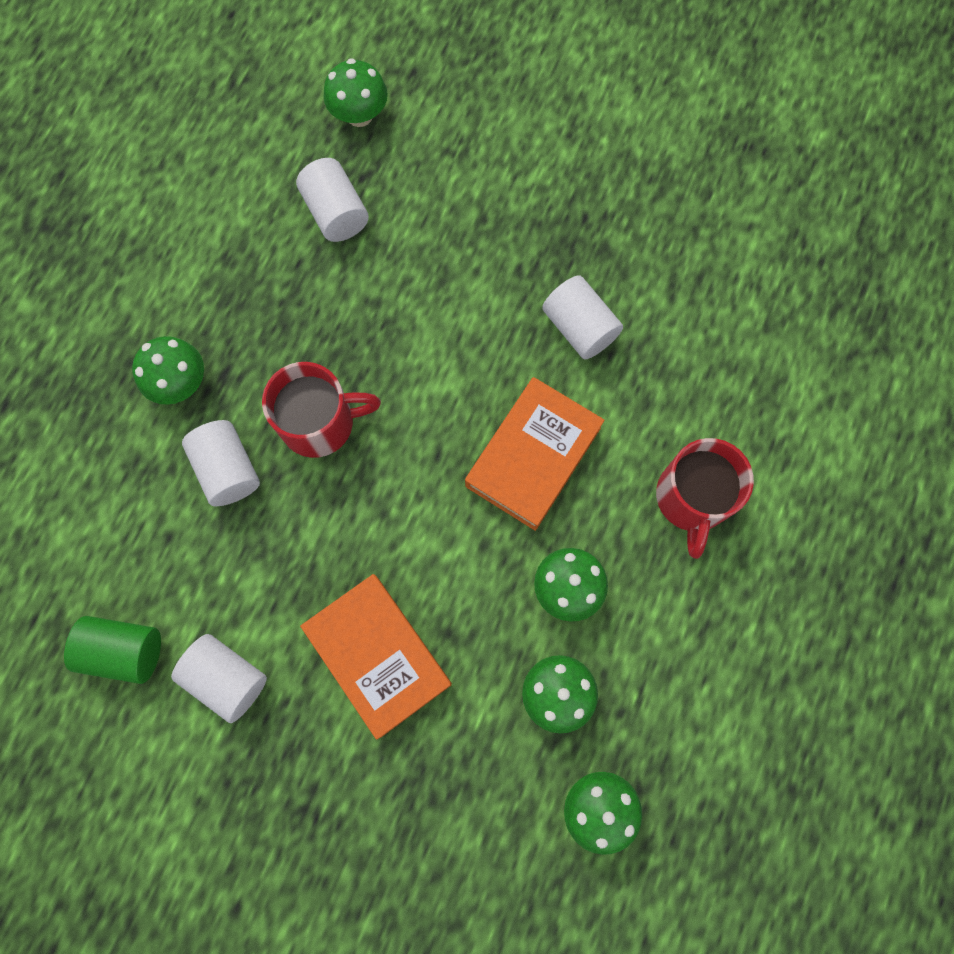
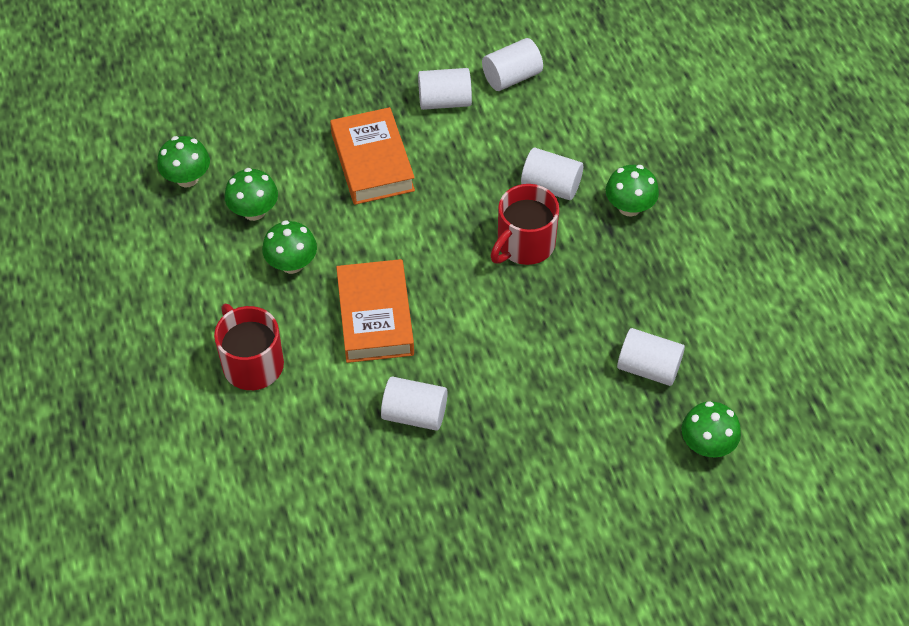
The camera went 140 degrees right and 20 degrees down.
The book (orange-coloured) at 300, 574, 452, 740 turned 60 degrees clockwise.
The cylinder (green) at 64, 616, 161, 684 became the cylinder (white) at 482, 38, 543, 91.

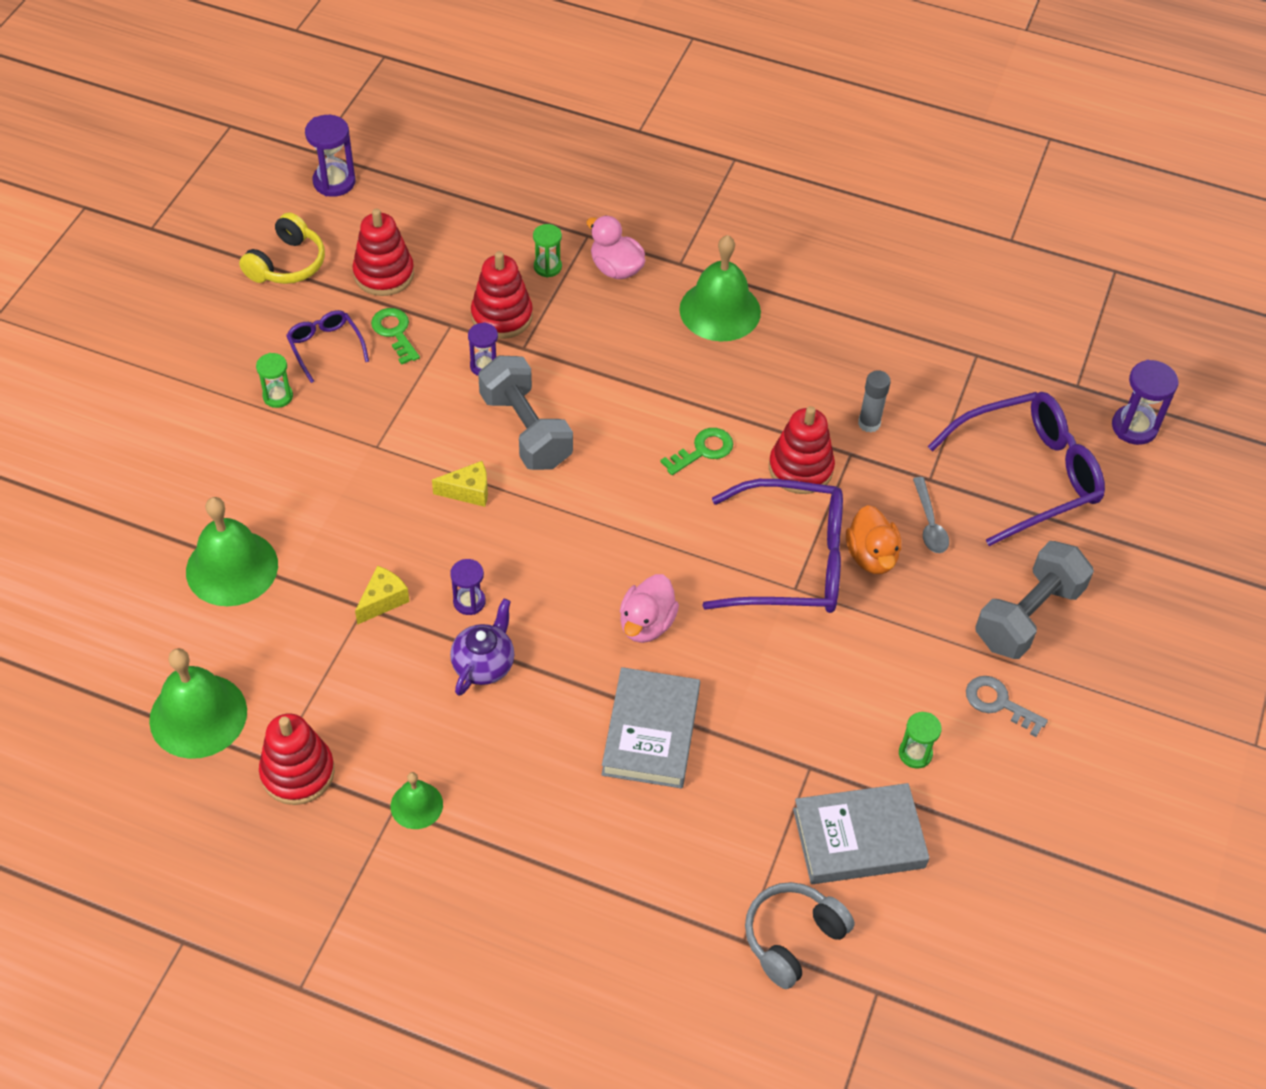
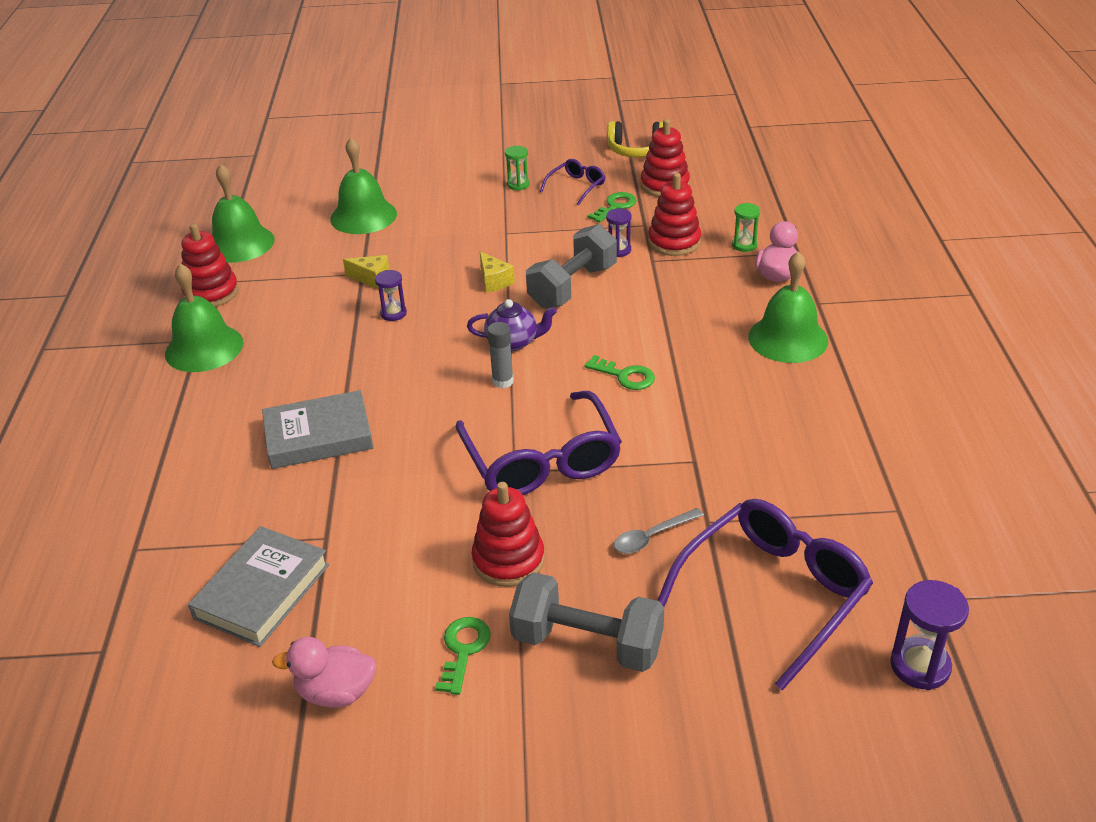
The camera went 70 degrees right and 15 degrees down.
The hand bell (green) at 391, 772, 443, 829 changed to 1.89 times the size.
The book (gray) at 793, 783, 929, 884 turned 60 degrees clockwise.
The toy duck (rosy) moved from 620, 574, 679, 643 to 272, 637, 376, 708.
The key (gray) at 966, 676, 1048, 737 became the key (green) at 435, 617, 491, 695.
The tea pot (royal purple) moved from 450, 598, 514, 696 to 467, 299, 557, 351.
The stacking toy (crimson) moved from 769, 406, 835, 494 to 472, 482, 545, 587.
The glue stick (gray) moved from 858, 370, 891, 433 to 487, 322, 514, 388.
The glasses (royal purple) at 928, 392, 1105, 546 turned 90 degrees counterclockwise.
The sand timer (royal purple) at 305, 115, 355, 197 disappeared.
The headphones (gray) at 745, 882, 855, 989 disappeared.
The toy duck (orange-coloured) at 846, 505, 901, 574 disappeared.
The sand timer (green) at 899, 712, 942, 769 disappeared.

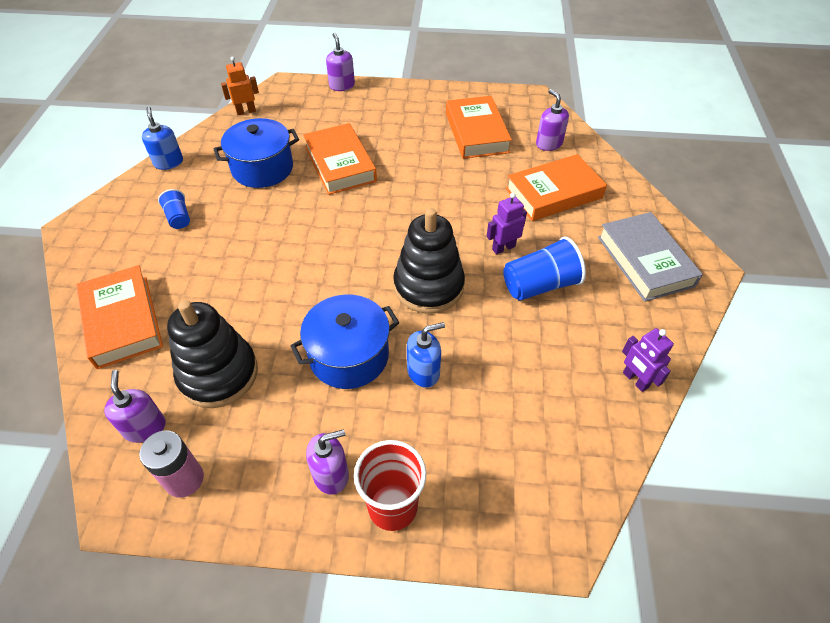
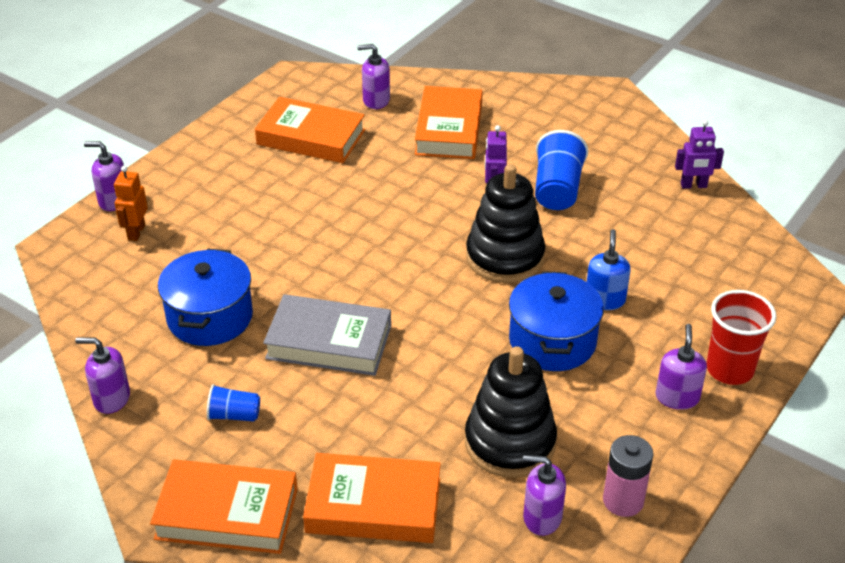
The camera went 60 degrees left and 10 degrees down.
The soap pump (cobalt) at 142, 107, 183, 170 became the soap pump (royal purple) at 75, 337, 130, 414.
The robot (orange-coloured) moved from 221, 56, 259, 115 to 114, 166, 148, 241.
The book (orange-coloured) moved from 303, 123, 377, 195 to 150, 459, 298, 554.
The book (gray) moved from 598, 212, 703, 302 to 263, 294, 391, 376.

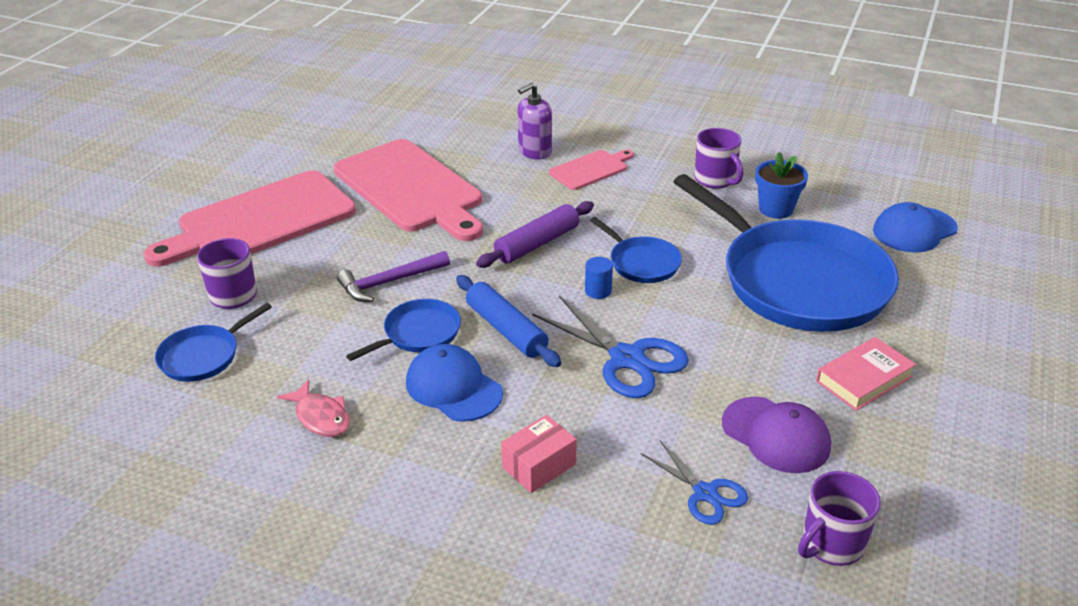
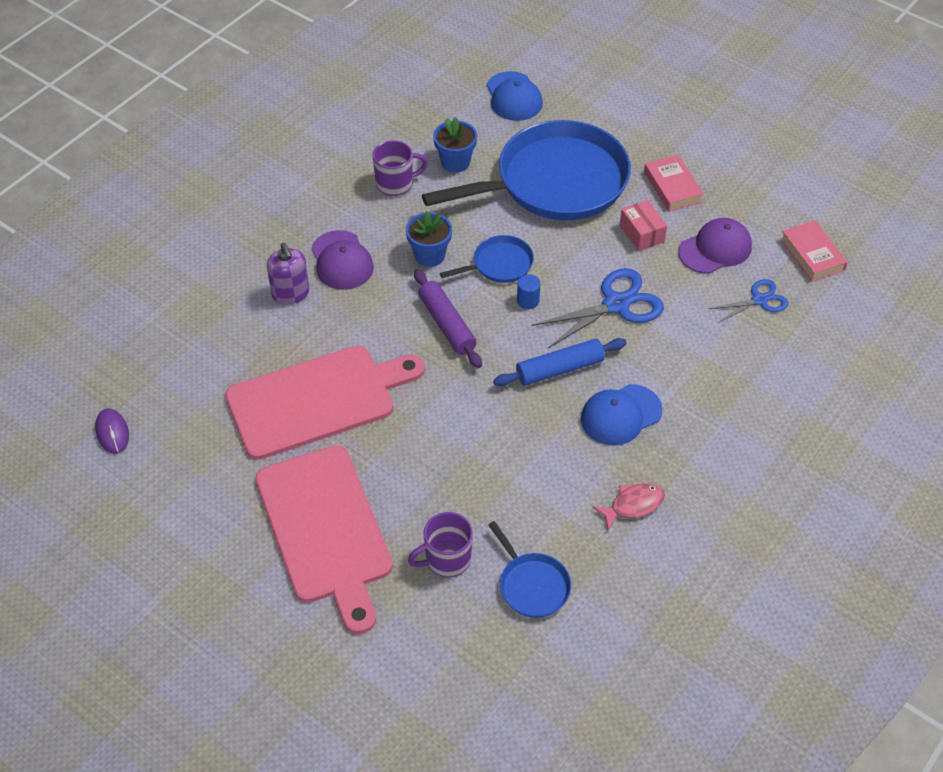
The camera went 75 degrees left and 15 degrees up.
The PC mouse (royal purple) at 95, 408, 129, 454 appeared.
The bread board (rosy) at 549, 149, 634, 190 was replaced by the peaked cap (royal purple) at 311, 230, 374, 290.
The potted plant (cobalt) at 406, 212, 452, 267 appeared.
The parcel (rosy) moved from 501, 415, 577, 493 to 620, 200, 667, 251.
The coffee mug (royal purple) at 798, 471, 881, 566 was replaced by the book (rosy) at 780, 221, 848, 282.
The carpenter's hammer (royal purple) at 337, 251, 450, 302 disappeared.
The pan (cobalt) at 346, 299, 461, 361 disappeared.

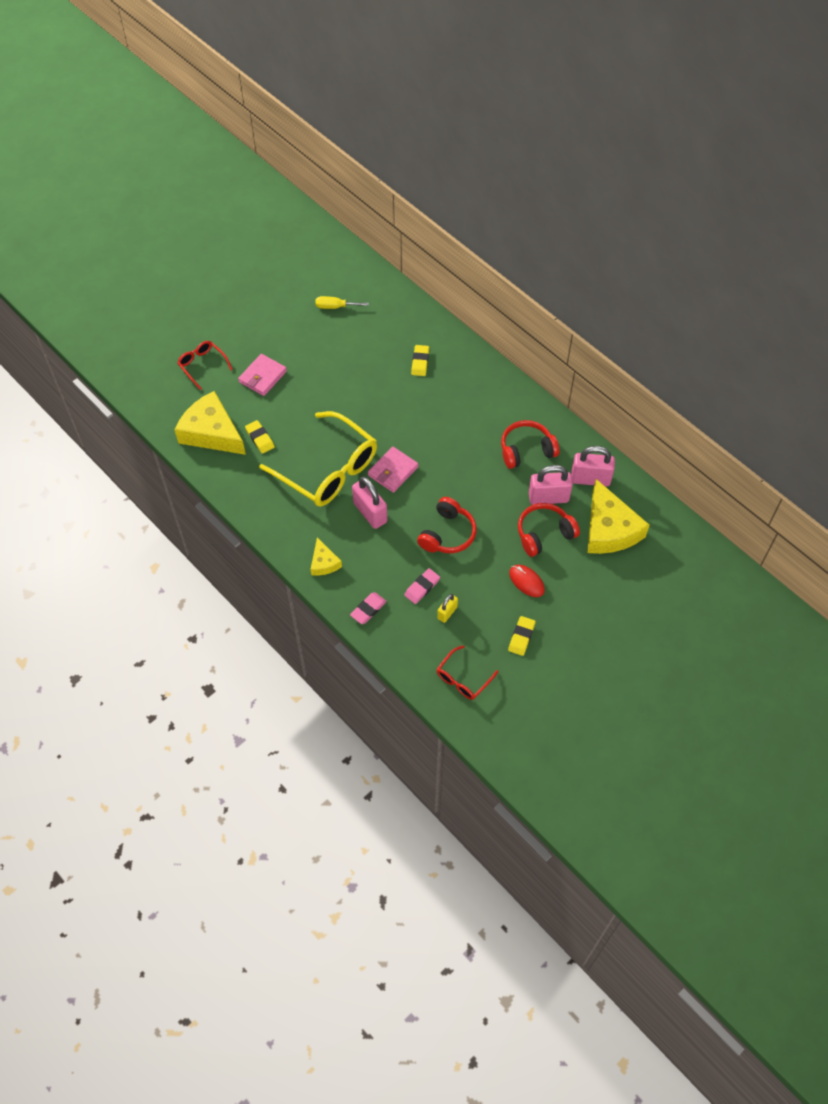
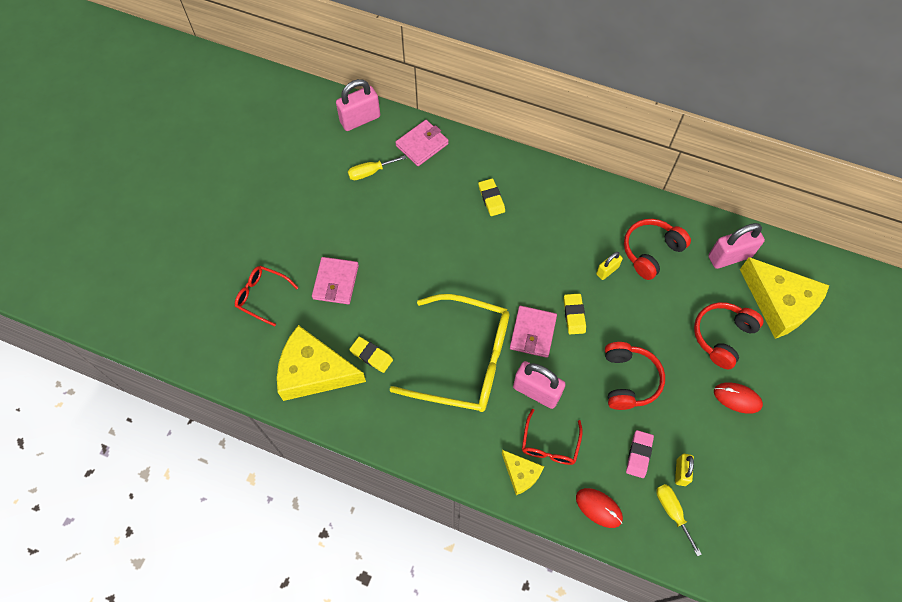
The camera went 25 degrees left and 5 degrees up.
The padlock (rosy) moved from 529, 465, 573, 505 to 336, 79, 380, 131.
The billfold (rosy) at 395, 120, 449, 166 appeared.
The glasses (crimson) moved from 437, 645, 498, 700 to 522, 409, 583, 465.
The gum eraser (yellow) moved from 508, 616, 536, 656 to 564, 294, 586, 334.
The gum eraser (rosy) at 350, 592, 387, 624 was replaced by the PC mouse (crimson) at 576, 488, 623, 528.
The padlock (yellow) at 596, 252, 623, 280 appeared.
The hand screwdriver (yellow) at 656, 484, 702, 557 appeared.

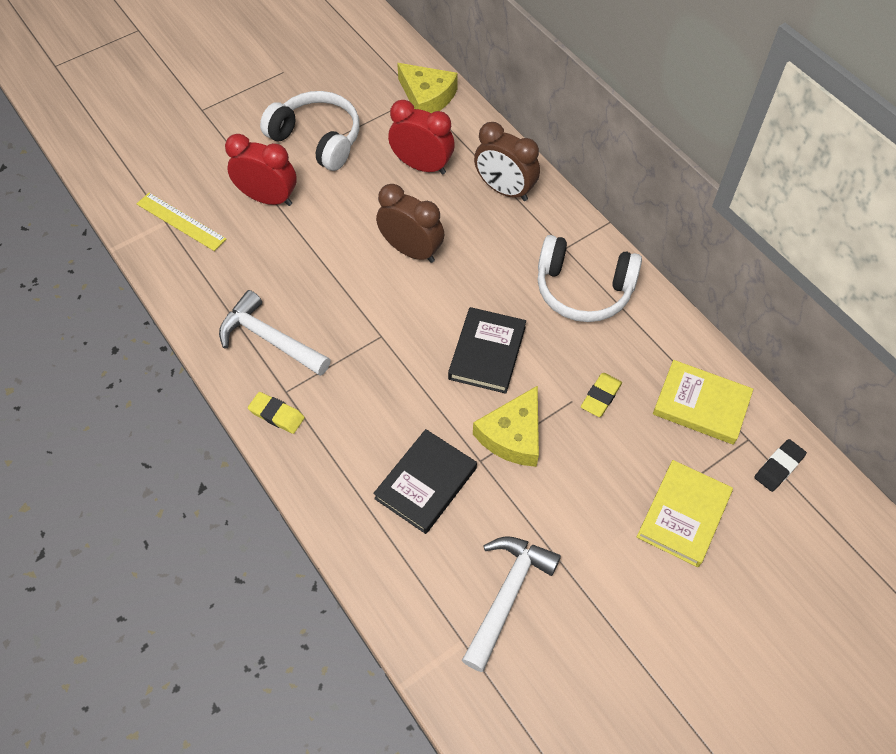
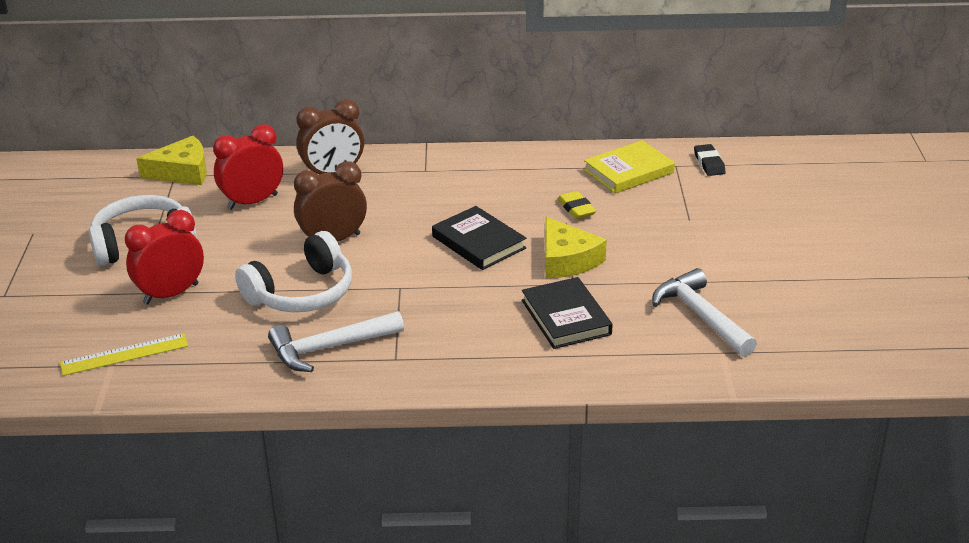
The camera went 55 degrees left and 25 degrees down.
The headphones (white) moved from 538, 235, 642, 322 to 235, 231, 352, 312.
The gum eraser (yellow) at 248, 392, 305, 434 disappeared.
The book (yellow) at 637, 460, 733, 567 disappeared.

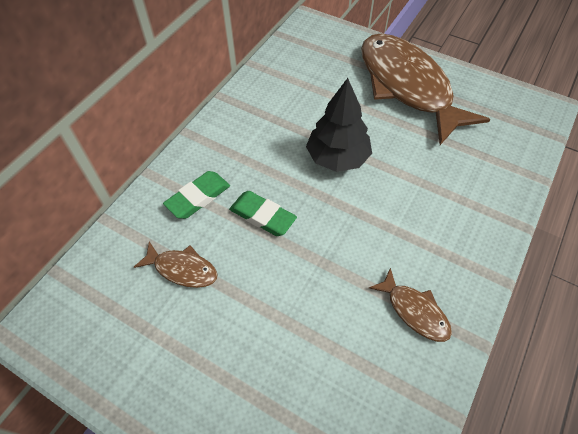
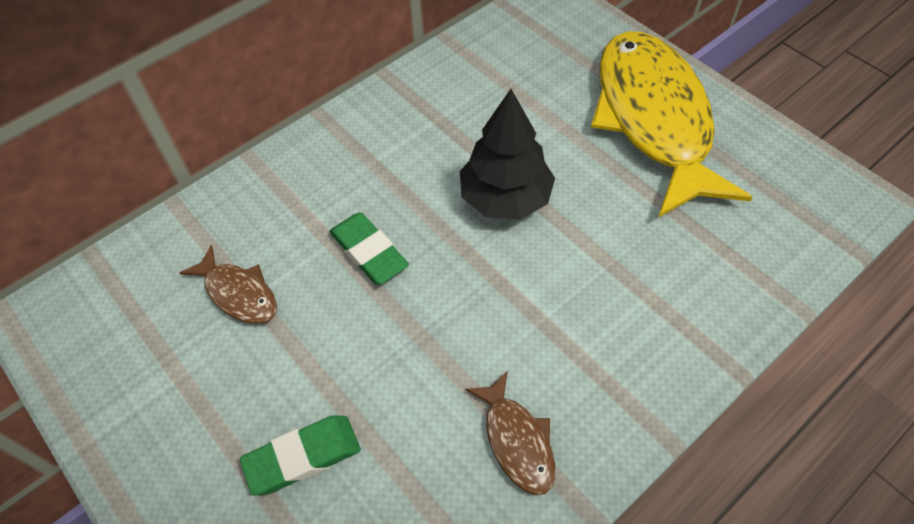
The camera went 20 degrees right and 0 degrees up.
The gum eraser (green) moved from 163, 171, 230, 219 to 240, 415, 361, 495.
The fish (russet) at 361, 33, 490, 145 became the fish (yellow) at 591, 31, 753, 217.

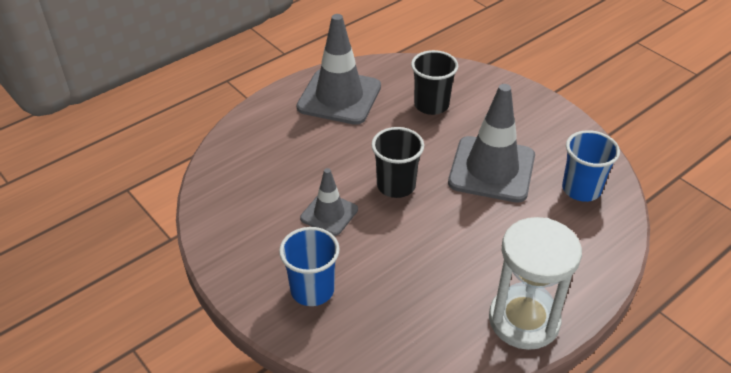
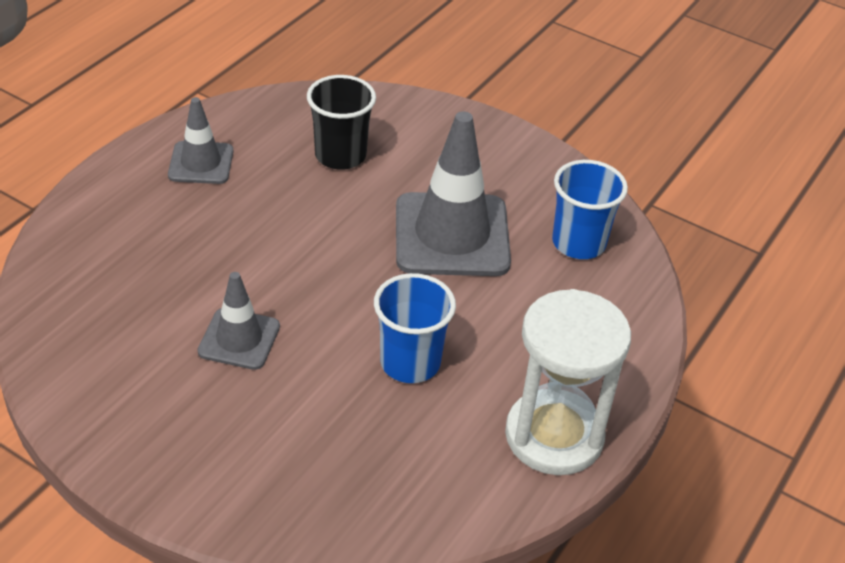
The camera went 20 degrees left and 0 degrees up.
The road cone (gray) at 296, 14, 381, 125 changed to 0.55 times the size.
The beaker (cobalt) moved from 279, 227, 340, 306 to 374, 273, 456, 383.
The beaker (ebony) at 371, 127, 424, 198 disappeared.

